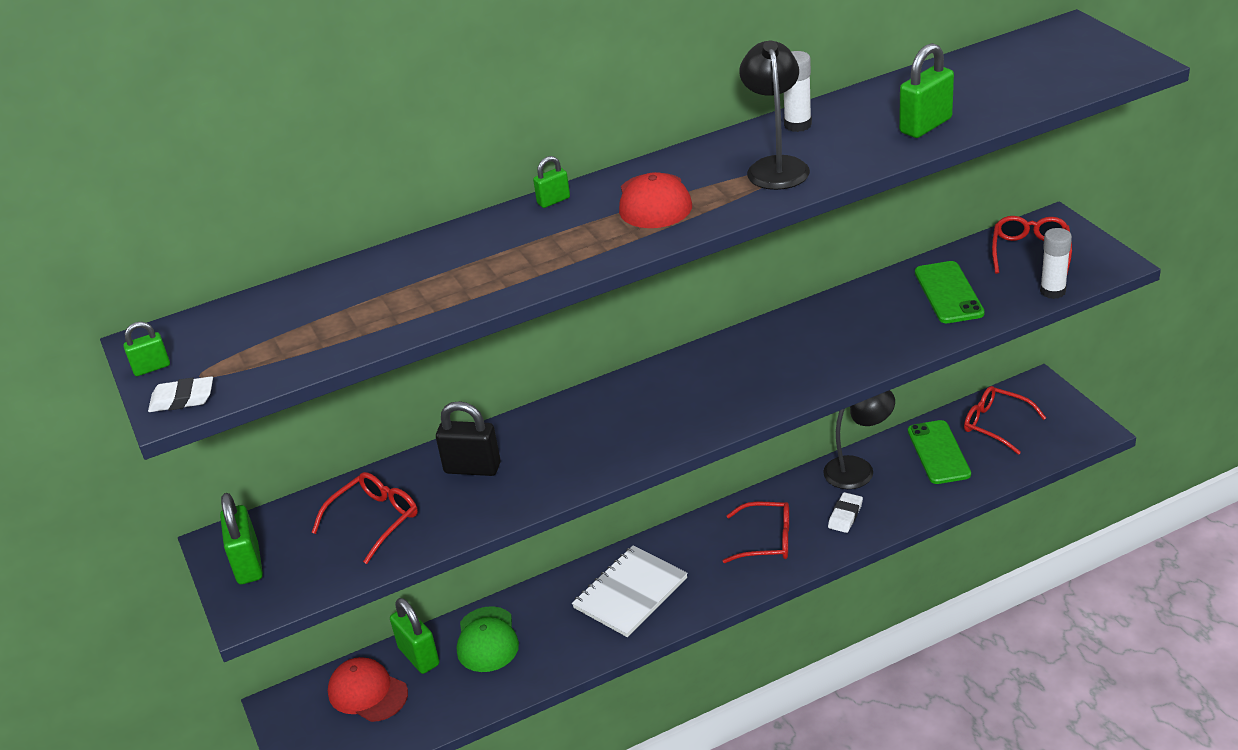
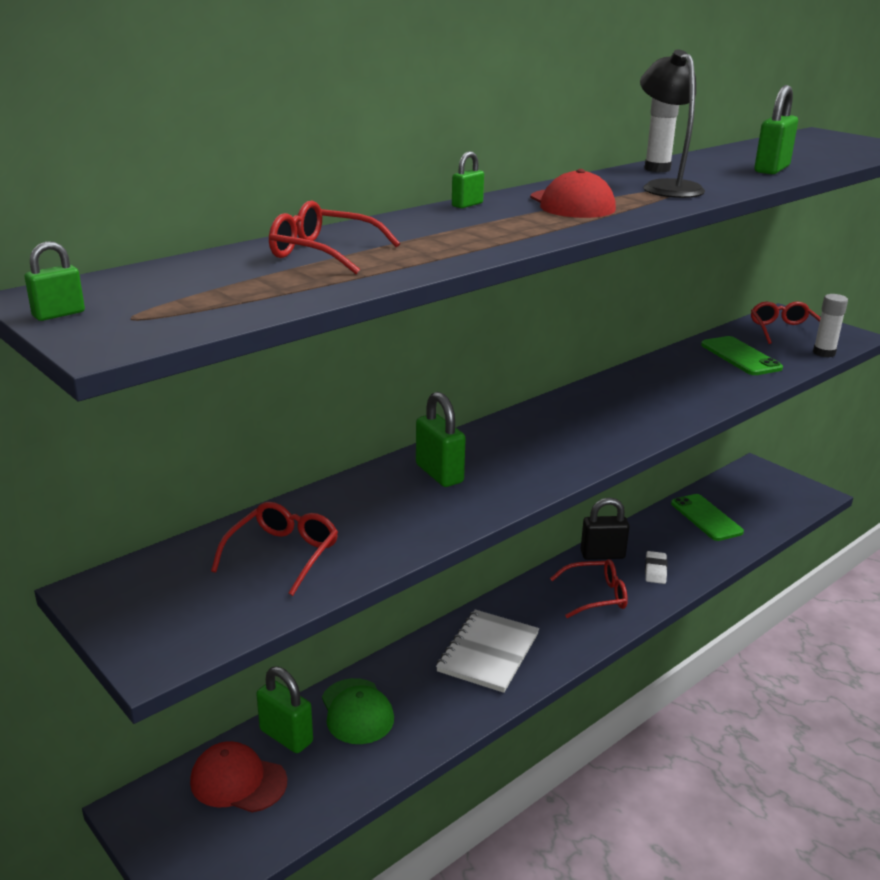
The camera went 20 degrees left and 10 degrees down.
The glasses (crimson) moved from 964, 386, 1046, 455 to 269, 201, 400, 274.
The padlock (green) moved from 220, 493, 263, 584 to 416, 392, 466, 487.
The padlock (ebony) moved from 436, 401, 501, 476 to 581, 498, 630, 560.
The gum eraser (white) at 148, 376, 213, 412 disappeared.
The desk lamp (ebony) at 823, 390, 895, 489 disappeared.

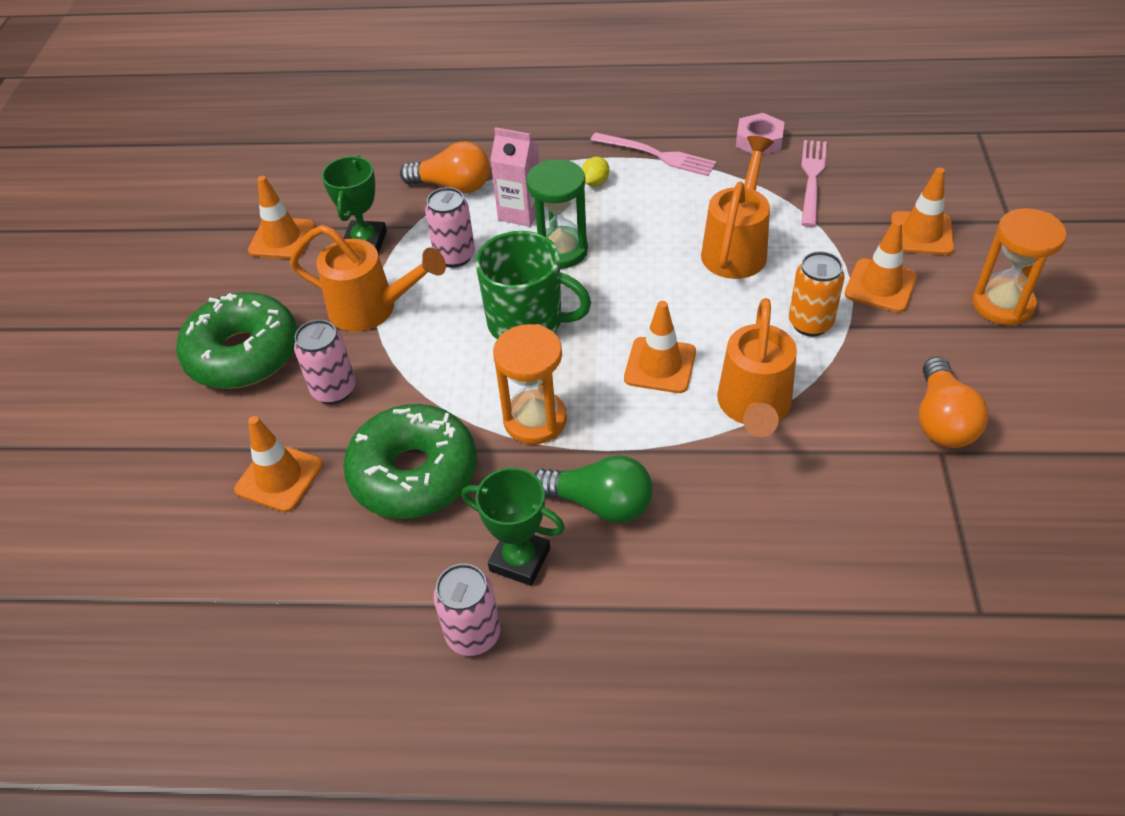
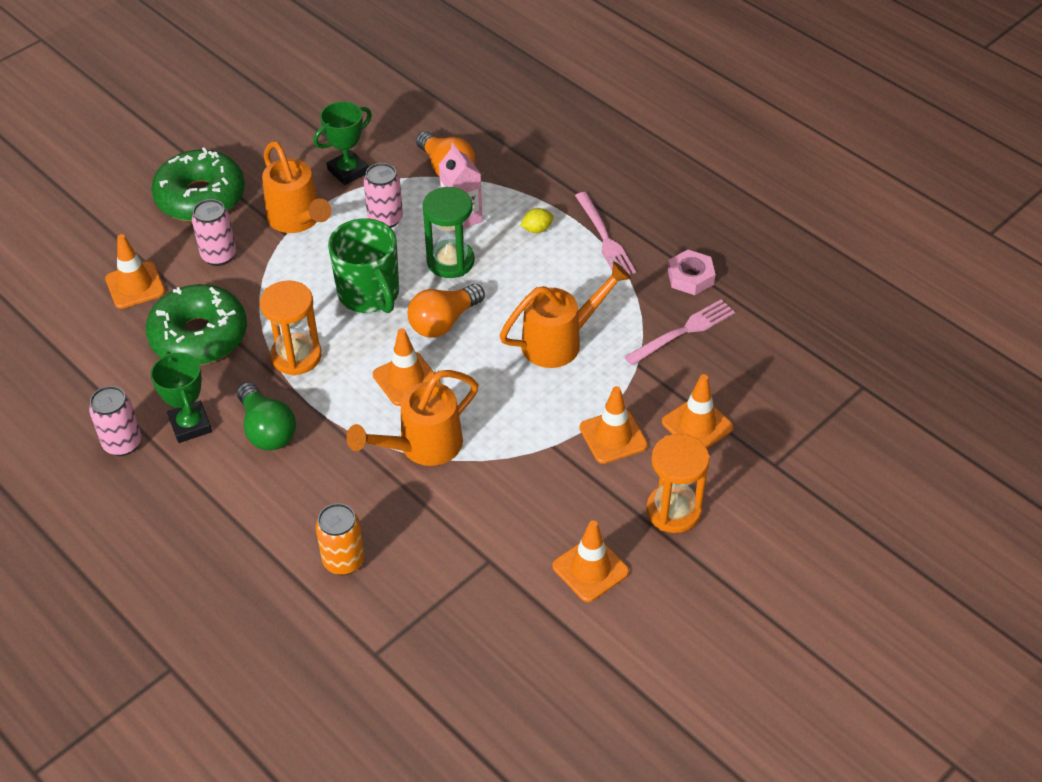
The camera went 40 degrees right and 0 degrees up.
The tin (orange-coloured) moved from 789, 251, 845, 336 to 316, 503, 365, 575.
The bulb (orange-coloured) moved from 919, 357, 989, 448 to 408, 284, 485, 338.
The road cone (orange-coloured) moved from 248, 176, 315, 259 to 552, 520, 629, 602.

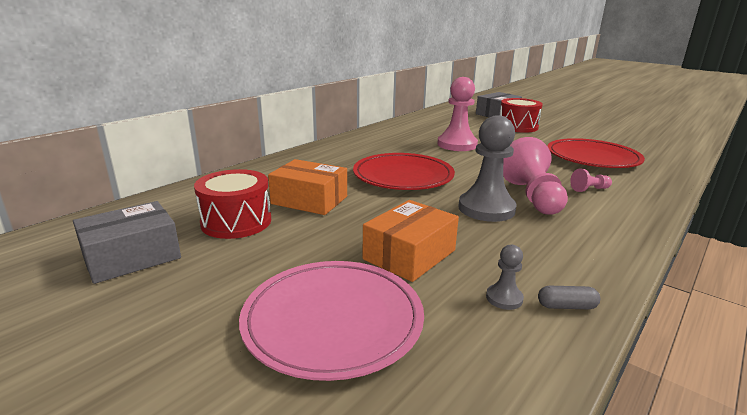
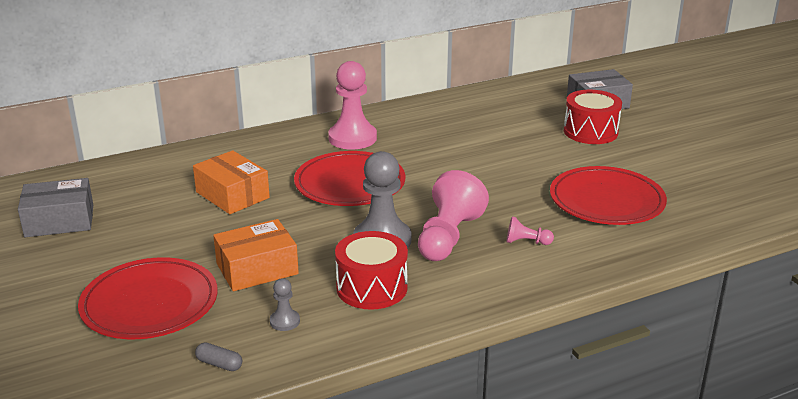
The camera went 25 degrees right and 5 degrees up.
The plate (rosy) at 239, 261, 424, 381 became the plate (crimson) at 78, 257, 218, 339.
The pill shape (gray) moved from 538, 286, 600, 309 to 195, 342, 242, 371.
The chess pawn (rosy) moved from 437, 77, 478, 151 to 328, 61, 377, 150.
The toy drum (crimson) moved from 194, 169, 271, 239 to 335, 231, 408, 310.

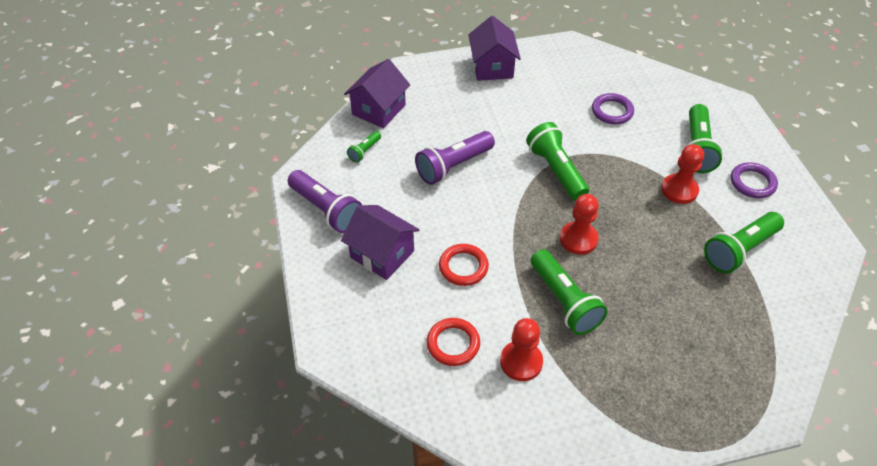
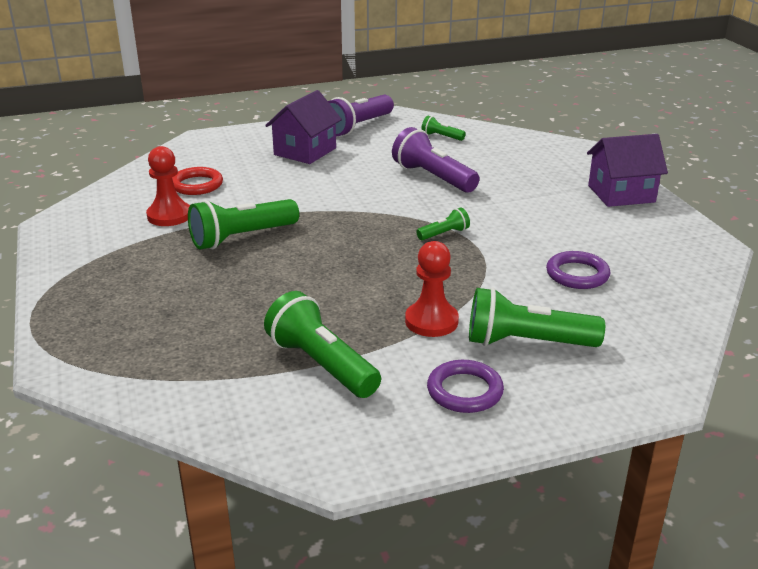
The camera went 85 degrees right and 20 degrees down.
The pocket torch (green) at 526, 122, 589, 201 changed to 0.50 times the size.
The cottage (royal purple) at 344, 59, 410, 128 disappeared.
The hoop (crimson) at 439, 244, 489, 286 disappeared.
The chess pawn (crimson) at 560, 194, 599, 255 disappeared.

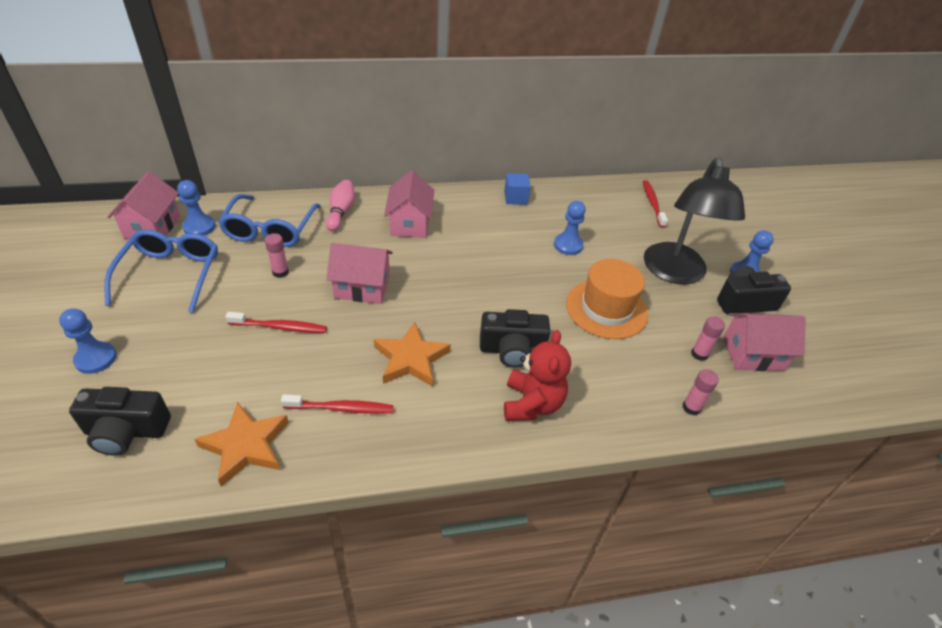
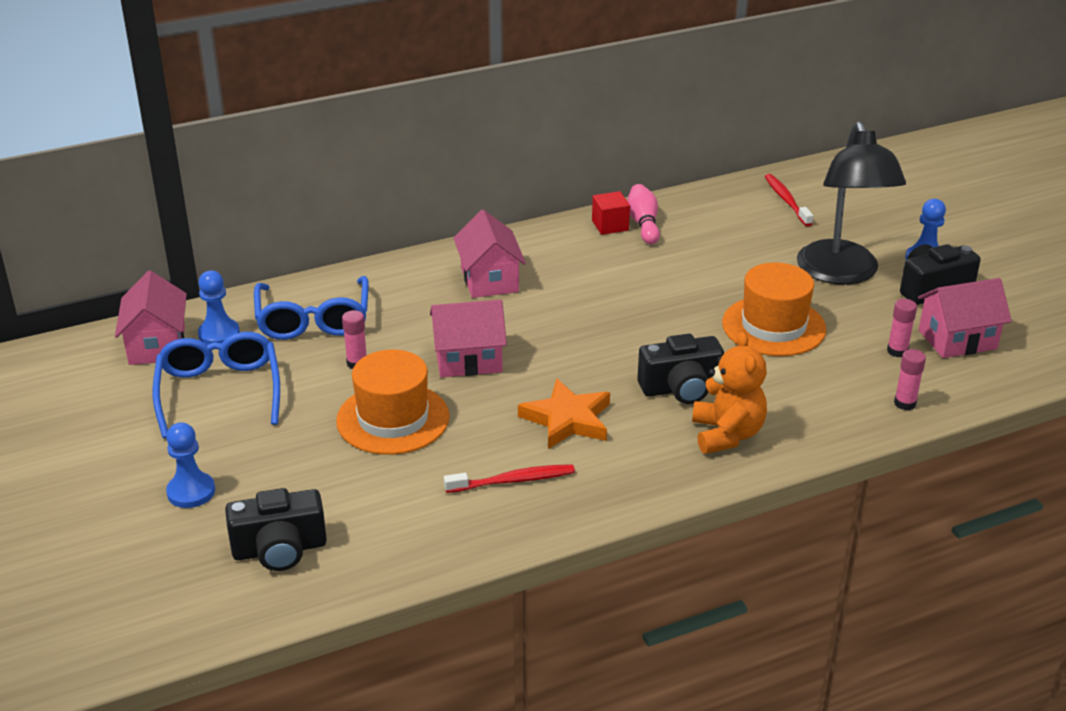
The camera went 10 degrees left and 10 degrees down.
The toothbrush (crimson) at 225, 312, 327, 333 was replaced by the top hat (orange-coloured) at 336, 350, 450, 455.
The block (cobalt) at 504, 173, 531, 205 became the block (crimson) at 592, 191, 630, 235.
The bowling pin (rosy) moved from 326, 180, 355, 231 to 627, 184, 660, 244.
The teddy bear (crimson) at 504, 330, 571, 421 became the teddy bear (orange-coloured) at 692, 332, 767, 454.
The five-pointed star (orange-coloured) at 194, 402, 289, 487 disappeared.
The chess pawn (cobalt) at 554, 201, 586, 255 disappeared.

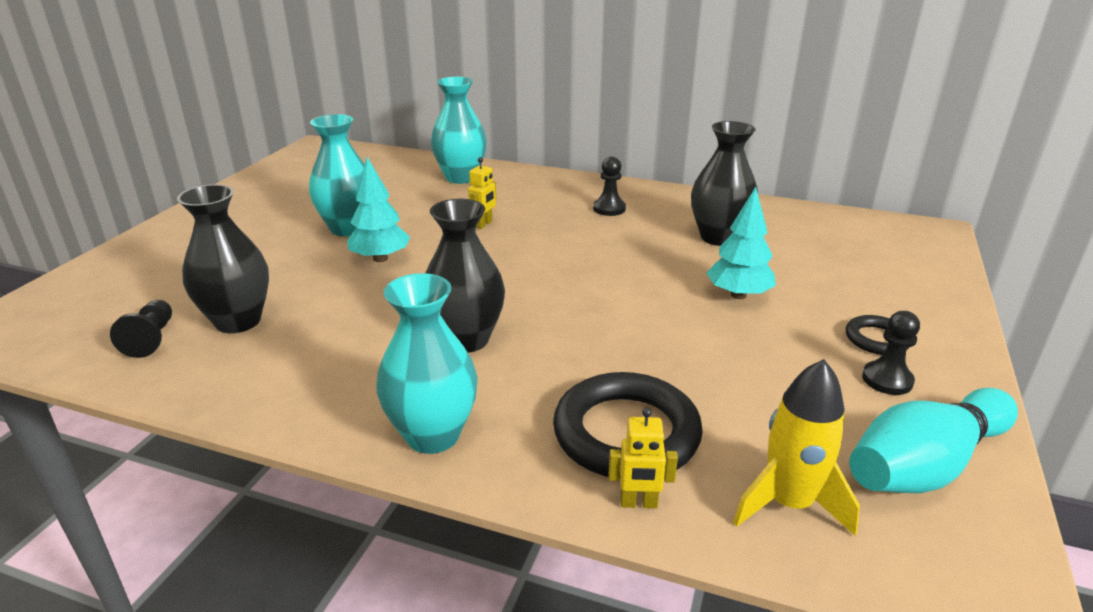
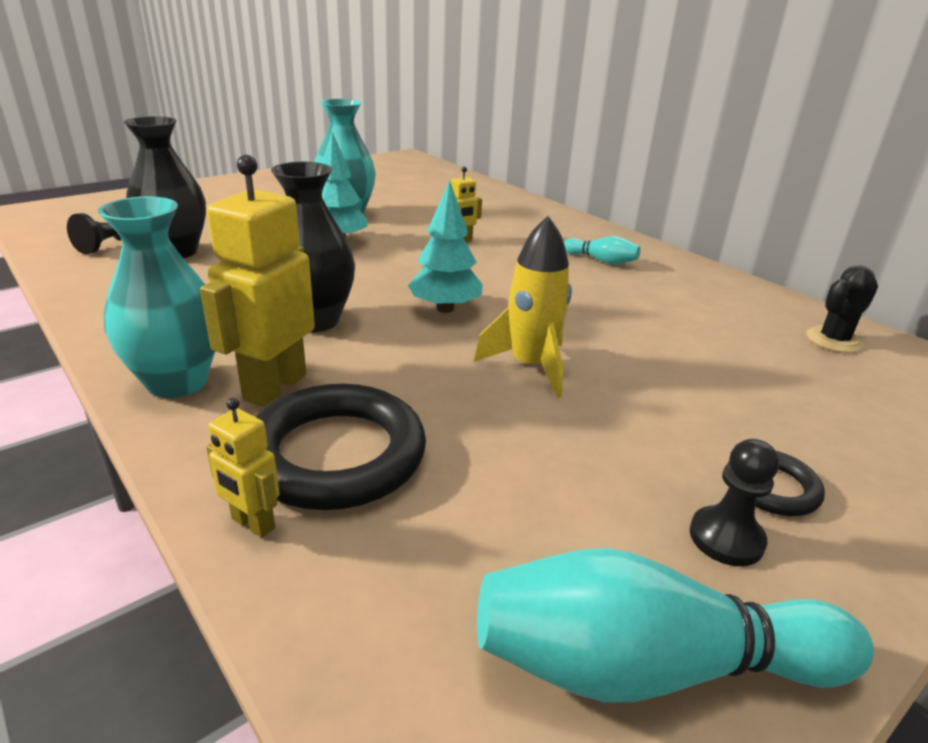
The camera went 30 degrees right and 0 degrees up.
The robot (yellow) at 200, 155, 315, 407 appeared.
The fir tree (aqua) moved from 706, 187, 776, 299 to 408, 180, 483, 313.
The toy rocket (yellow) moved from 733, 359, 860, 536 to 474, 216, 572, 398.
The chess pawn (ebony) at 593, 156, 626, 216 was replaced by the bowling pin (aqua) at 564, 236, 640, 265.
The saguaro cactus (ebony) at 806, 266, 878, 353 appeared.
The flower vase (aqua) at 431, 77, 487, 184 disappeared.
The flower vase (ebony) at 691, 121, 758, 246 disappeared.

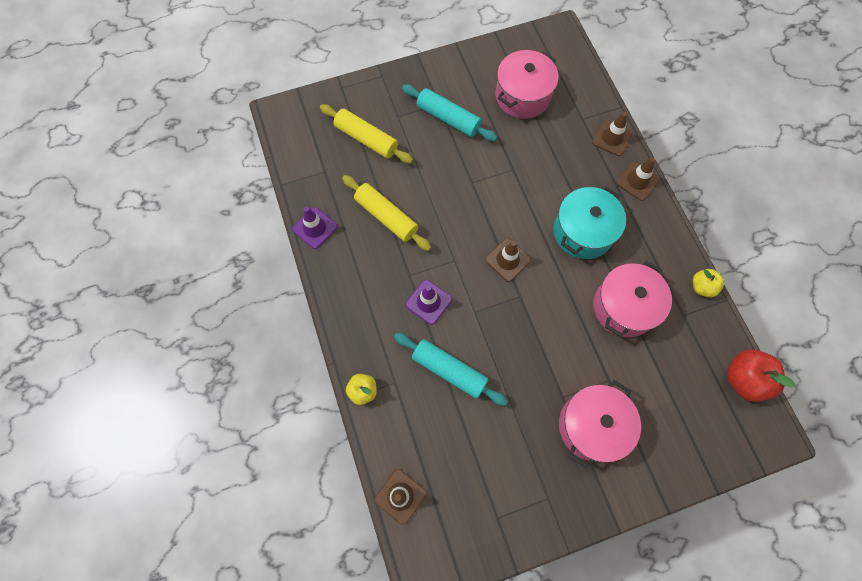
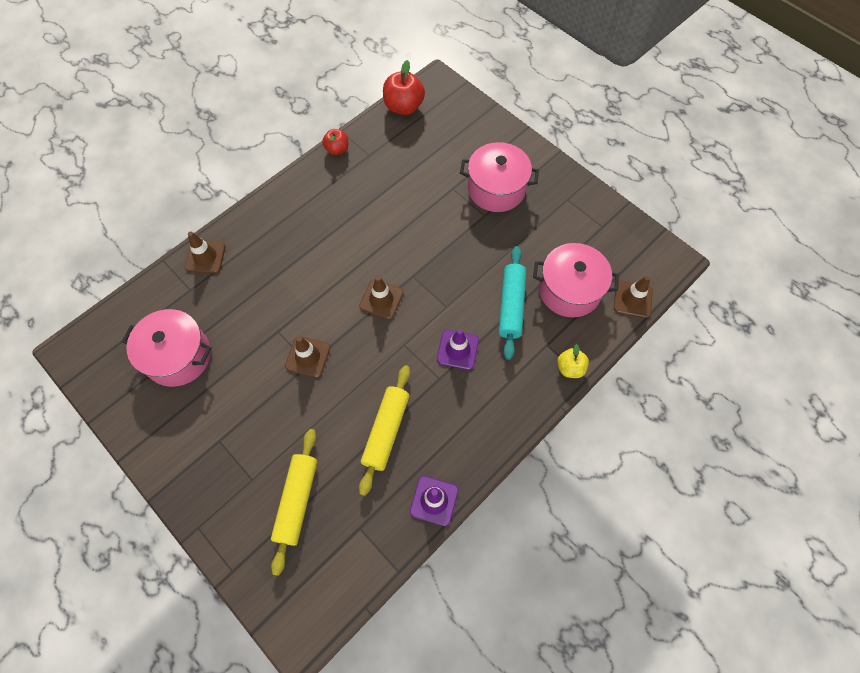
The camera went 115 degrees left and 5 degrees down.
The road cone (russet) moved from 616, 157, 660, 201 to 285, 336, 330, 378.
The apple fruit (yellow) at 693, 269, 724, 297 became the apple fruit (crimson) at 322, 129, 348, 155.
The cooking pot (rosy) moved from 593, 261, 672, 337 to 533, 243, 619, 317.
The dough roller (aqua) at 402, 85, 497, 141 disappeared.
The cooking pot (aqua) at 554, 187, 626, 259 disappeared.

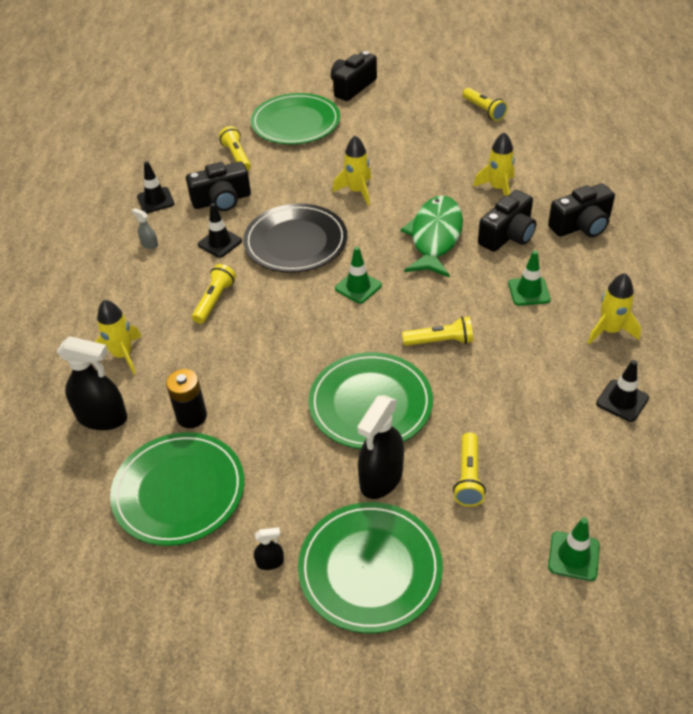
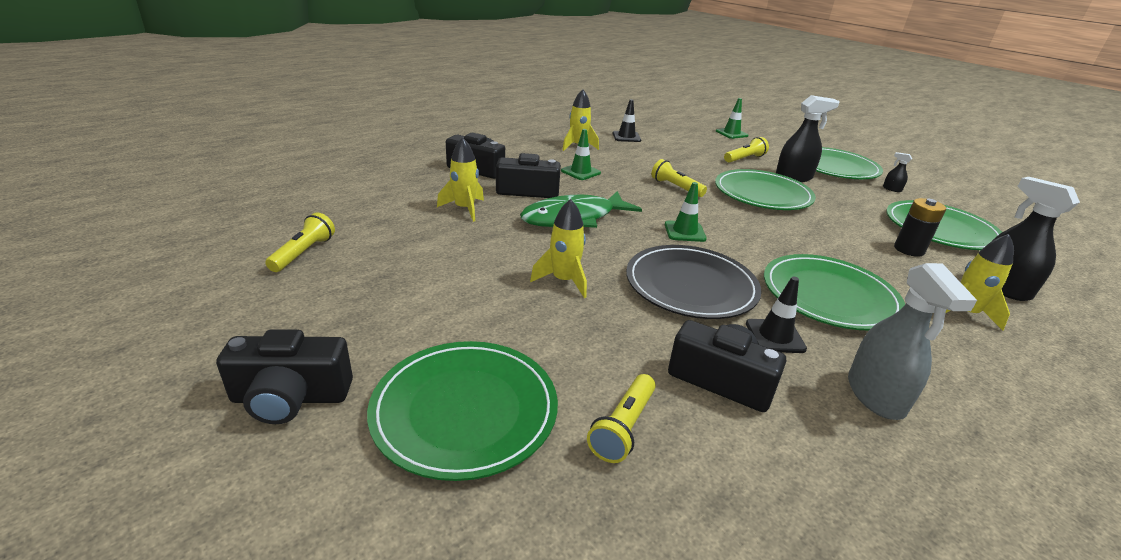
The camera went 135 degrees left and 15 degrees down.
The pocket torch (yellow) at 192, 264, 236, 324 was replaced by the plate (green) at 764, 254, 905, 331.
The spray cleaner (gray) at 131, 208, 158, 249 changed to 2.19 times the size.
The road cone (ebony) at 137, 161, 174, 213 disappeared.

